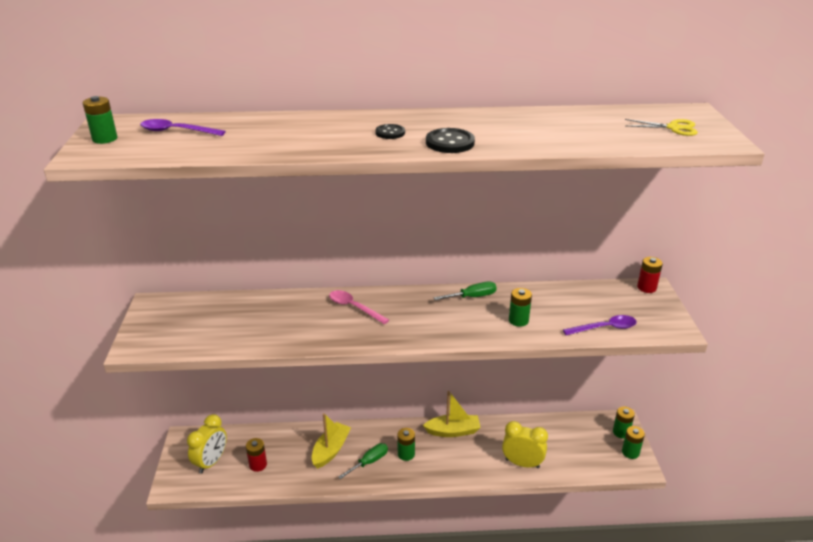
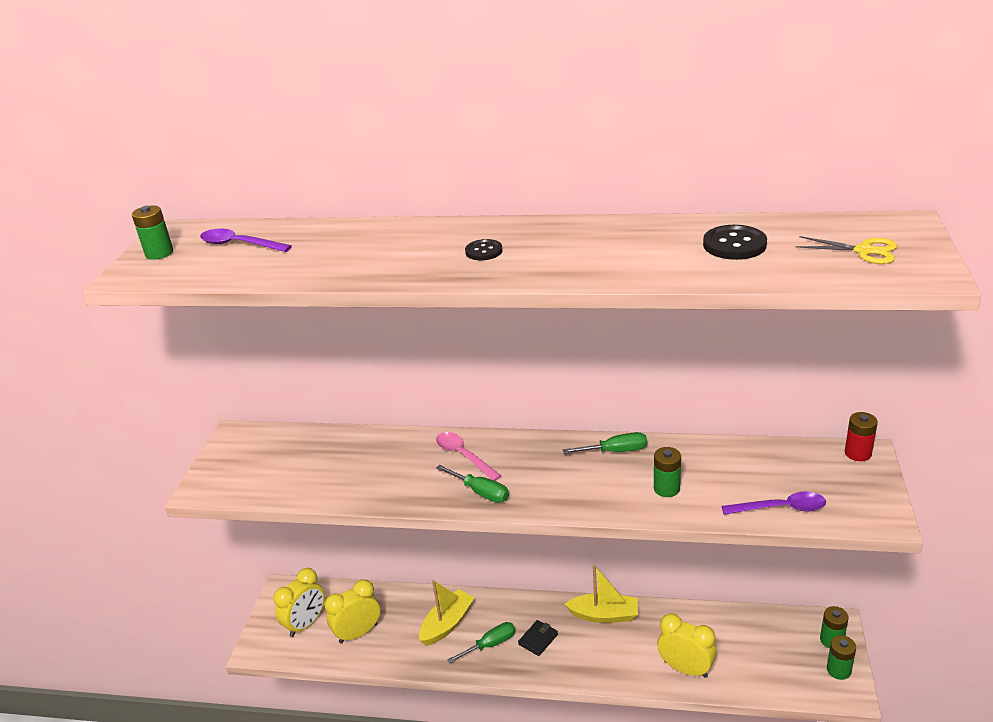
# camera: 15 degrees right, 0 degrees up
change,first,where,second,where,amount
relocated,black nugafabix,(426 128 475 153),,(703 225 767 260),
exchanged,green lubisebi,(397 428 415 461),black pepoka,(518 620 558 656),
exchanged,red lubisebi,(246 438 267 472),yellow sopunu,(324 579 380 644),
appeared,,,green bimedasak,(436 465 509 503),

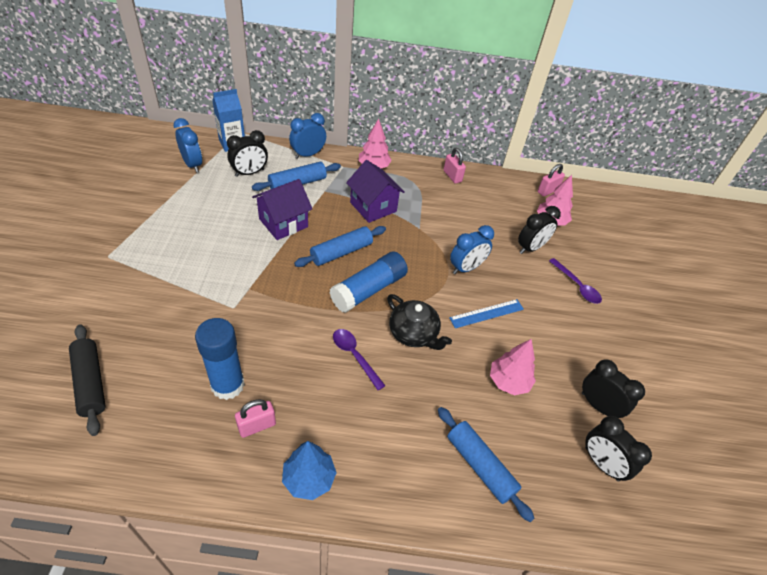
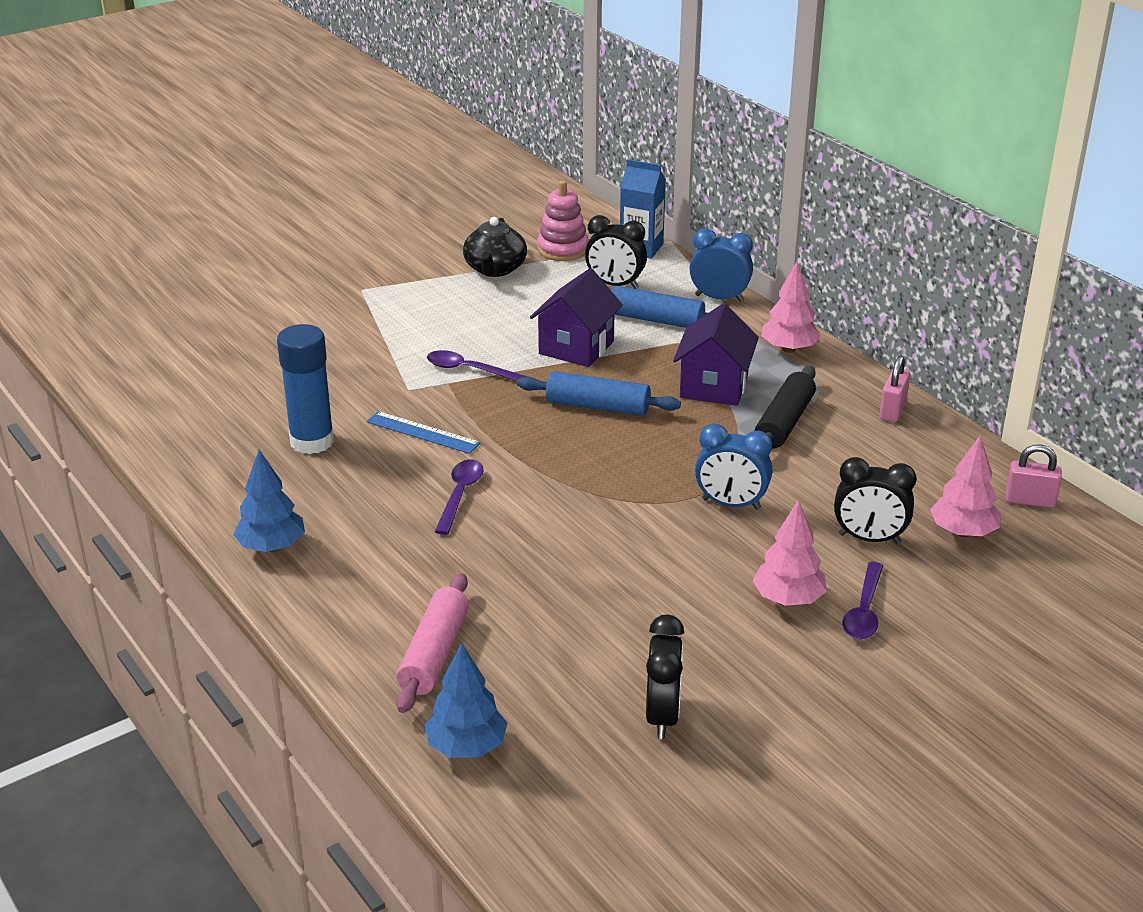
# camera: 55 degrees right, 15 degrees down
change,first,where,second,where,amount
exchanged,blue sopunu,(174 118 202 173),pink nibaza,(538 181 589 261),
spun,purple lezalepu,(252 179 312 240),,(530 268 623 367),75 degrees counterclockwise
missing,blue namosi,(329 251 408 313),,,
relocated,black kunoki,(387 294 452 350),,(463 217 527 277),
relocated,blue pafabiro,(449 299 524 328),,(367 411 481 454),
relocated,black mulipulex,(69 324 106 436),,(755 366 816 449),
relocated,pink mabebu,(490 339 536 396),,(752 499 827 606),
missing,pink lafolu,(235 399 276 438),,,
colour,blue mulipulex,(438 407 535 522),pink mulipulex,(396 573 469 713),
missing,black sopunu,(585 416 652 481),,,
appeared,,,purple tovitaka,(427 350 525 381),
appeared,,,blue mabebu,(425 642 507 758),

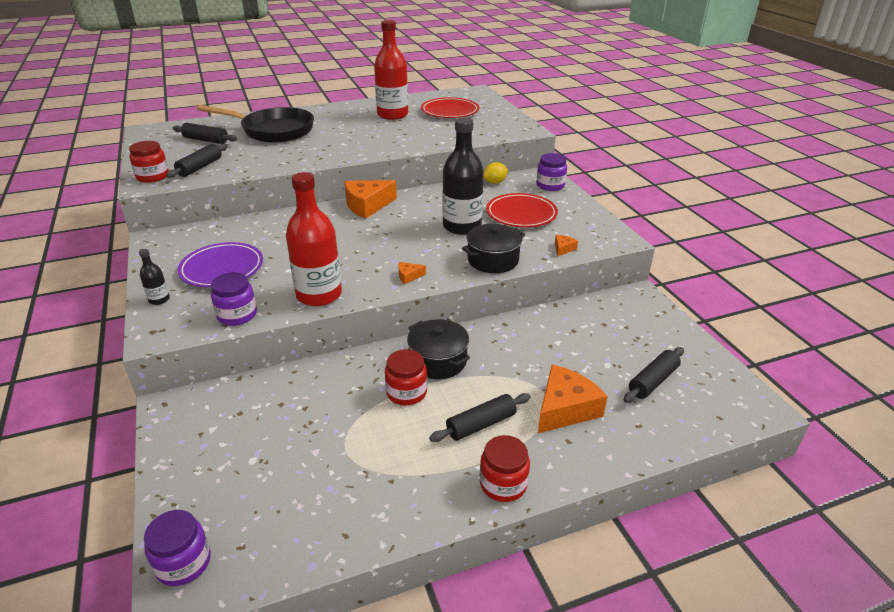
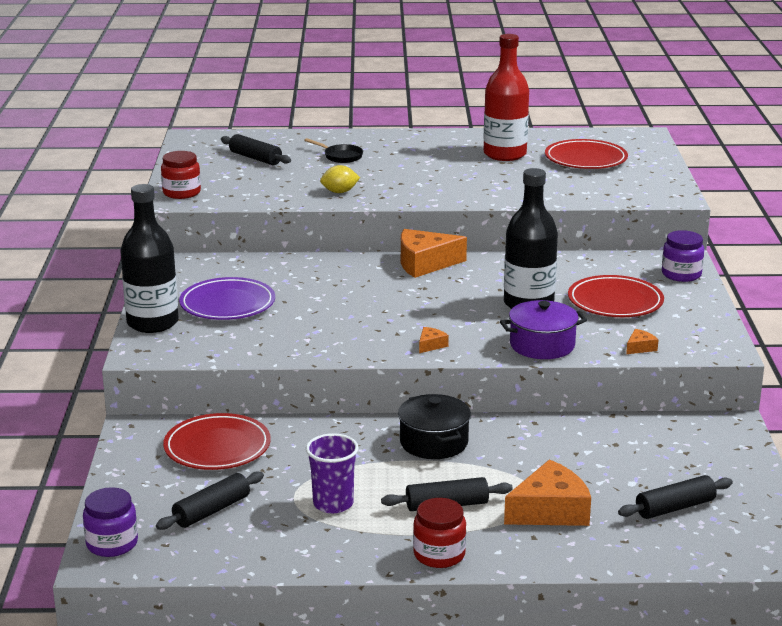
# camera: 20 degrees right, 10 degrees down
change,first,where,second,where,amount
size,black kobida,(197 105 314 142),,(304 138 363 163),x0.42
relocated,black mulipulex,(166 144 228 178),,(156 471 264 530),
relocated,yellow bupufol,(484 162 508 184),,(320 165 360 193),
missing,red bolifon,(286 172 342 306),,,
colour,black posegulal,(462 224 525 273),purple posegulal,(500 300 587 359),
size,black bolifon,(139 249 170 305),,(121 184 179 333),x2.27
spun,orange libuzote,(399 262 426 284),,(419 327 449 353),120 degrees clockwise
missing,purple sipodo,(211 272 257 326),,,
missing,red sipodo,(385 349 427 405),,,
appeared,,,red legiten,(163 413 271 470),
appeared,,,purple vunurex,(306 433 359 513),

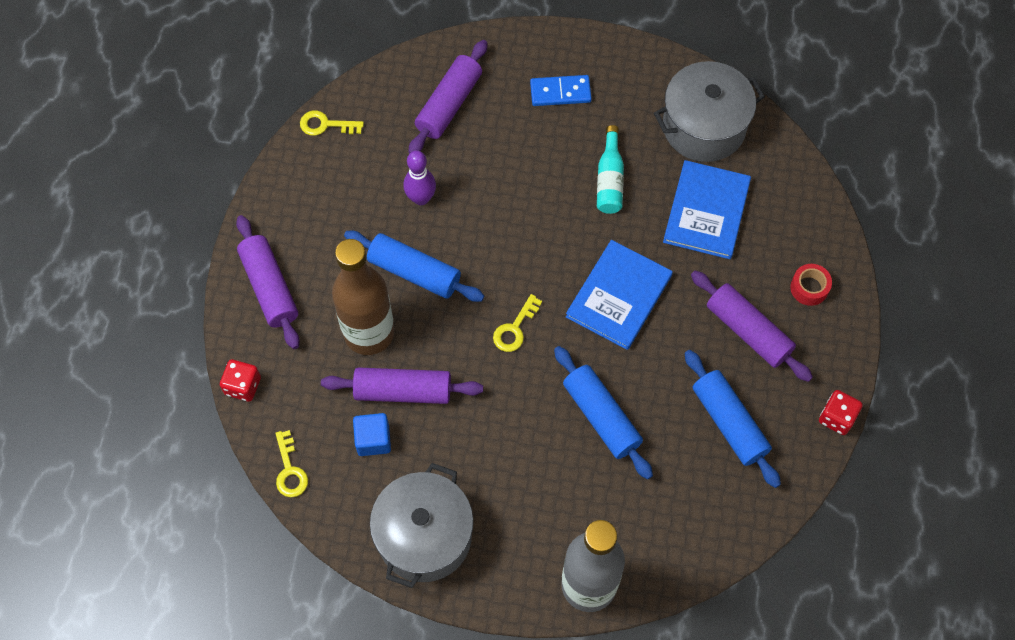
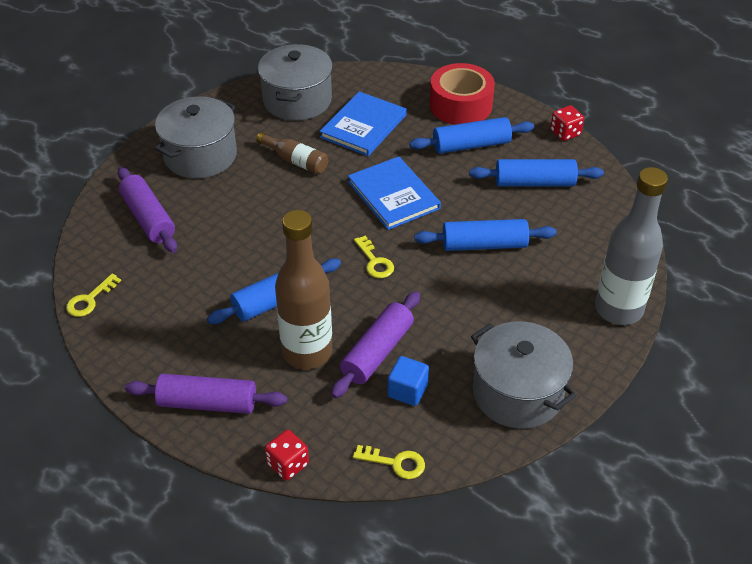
# camera: 60 degrees left, 20 degrees down
change,first,where,second,where,amount
exchanged,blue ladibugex,(530 75 592 106),grey posegulal,(155 97 237 179),
colour,turquoise bolifon,(597 125 624 214),brown bolifon,(256 132 328 174),
missing,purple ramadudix,(403 150 436 205),,,
spun,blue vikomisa,(663 160 751 259),,(319 91 407 156),75 degrees clockwise
size,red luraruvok,(790 264 832 306),,(430 63 495 125),x2.10
colour,purple mulipulex,(691 270 813 382),blue mulipulex,(409 117 534 154),

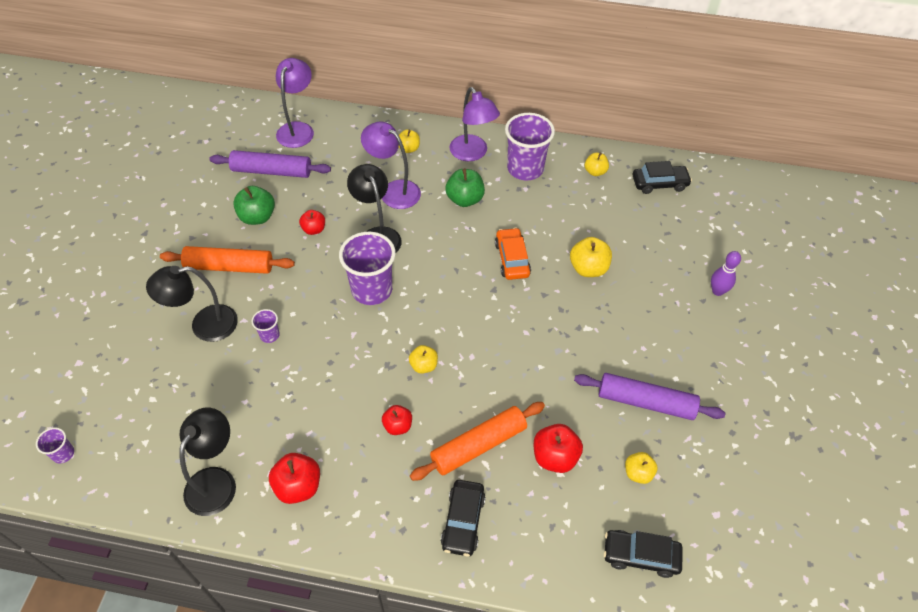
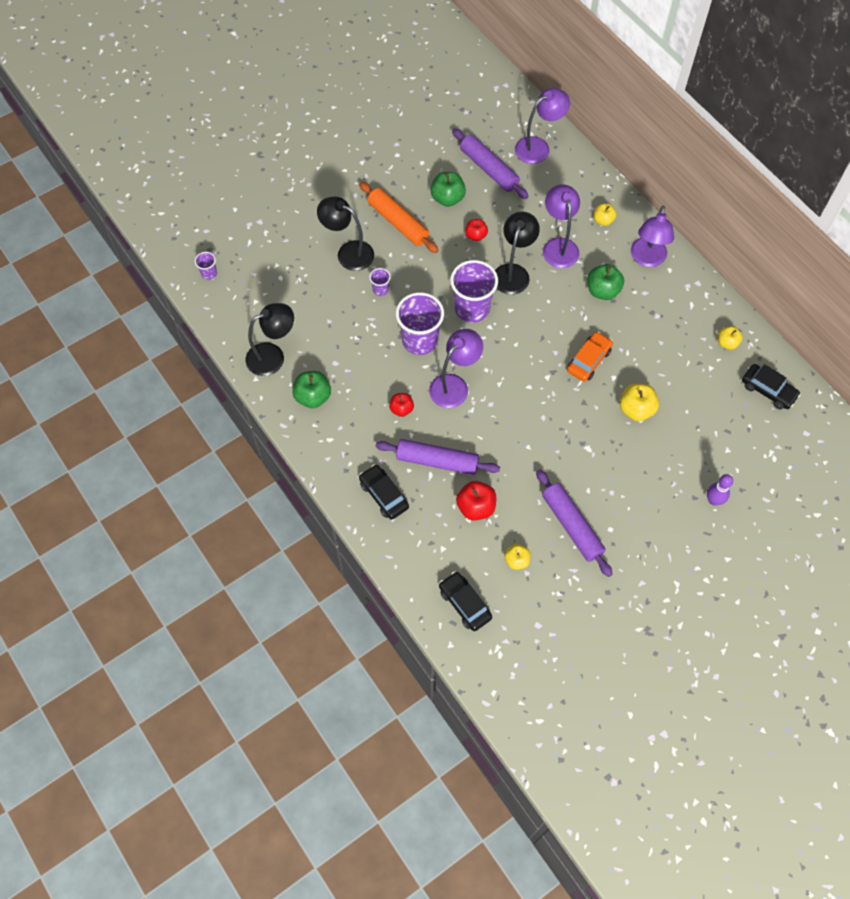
# camera: 45 degrees right, 10 degrees up
change,first,where,second,where,amount
relocated,purple vunurex,(505 113 555 180),,(396 292 444 355),
exchanged,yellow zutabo,(409 345 438 374),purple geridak,(429 329 483 408),
colour,orange mulipulex,(410 402 545 481),purple mulipulex,(376 439 500 475),
colour,red zutabo,(269 453 320 504),green zutabo,(292 371 331 408),
spun,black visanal,(441 480 486 557),,(359 464 409 520),90 degrees clockwise

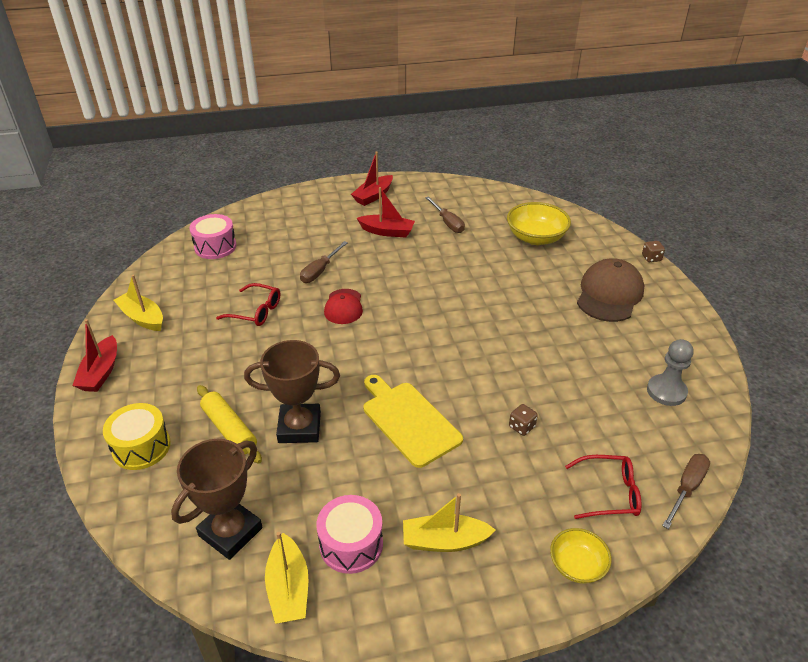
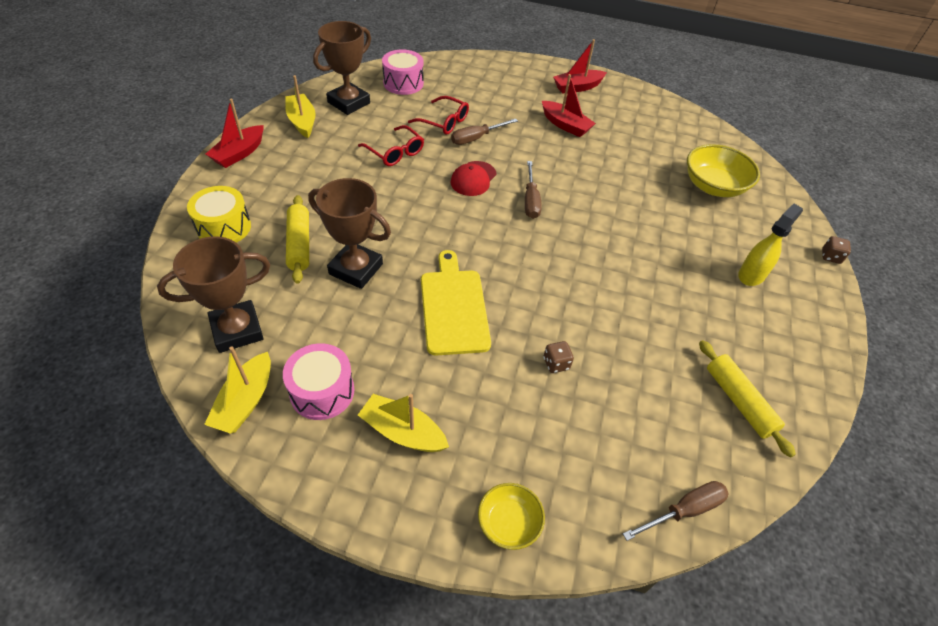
# camera: 25 degrees right, 10 degrees up
change,first,where,second,where,amount
relocated,brown bimedasak,(425 196 465 233),,(525 161 542 219),
exchanged,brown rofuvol,(577 259 644 322),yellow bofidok,(738 204 803 286),
exchanged,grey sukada,(647 339 694 406),yellow mulipulex,(699 340 796 457),
relocated,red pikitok,(565 455 641 519),,(408 96 469 135),
appeared,,,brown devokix,(313 21 371 115),

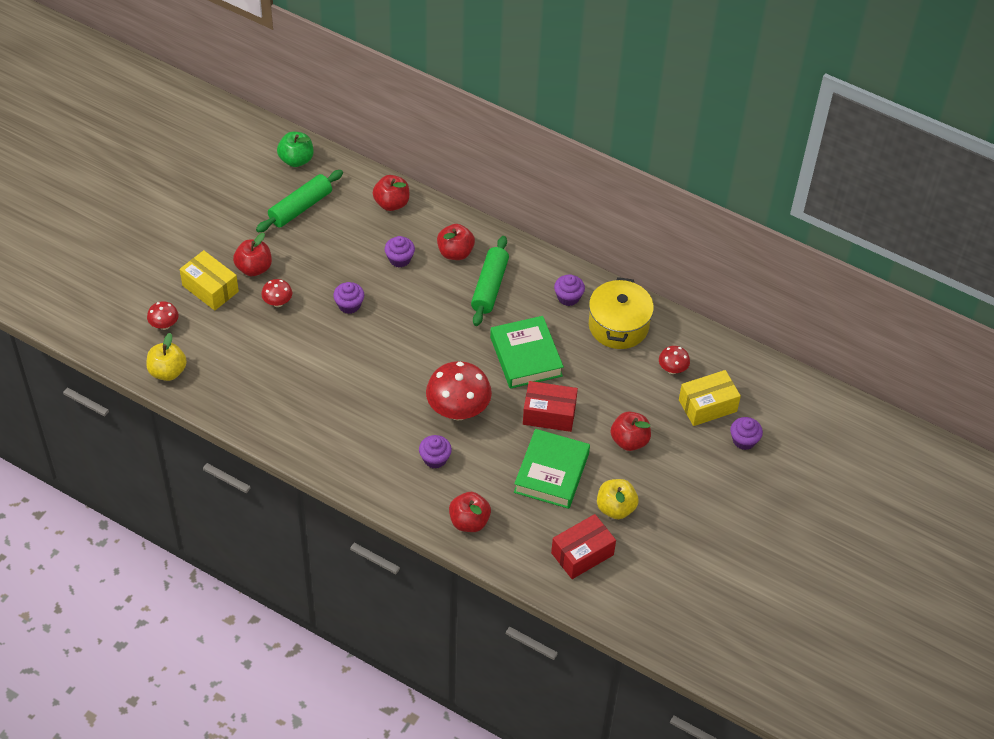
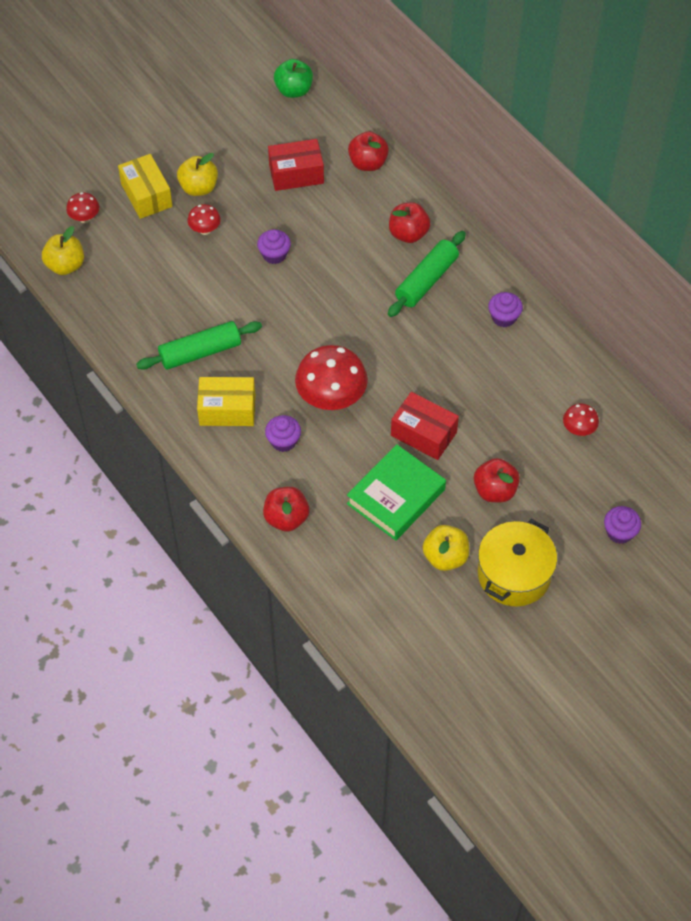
# camera: 25 degrees right, 5 degrees up
change,first,where,second,where,amount
relocated,green mulipulex,(256 170 343 233),,(136 321 262 370),
colour,red zutabo,(233 233 272 276),yellow zutabo,(177 153 218 196),
missing,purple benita,(384 236 415 267),,,
relocated,yellow posegulal,(589 277 654 349),,(478 519 557 607),
missing,green vikomisa,(490 316 564 389),,,
relocated,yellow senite,(679 370 741 426),,(197 377 255 426),
relocated,red senite,(551 514 616 579),,(268 139 324 191),

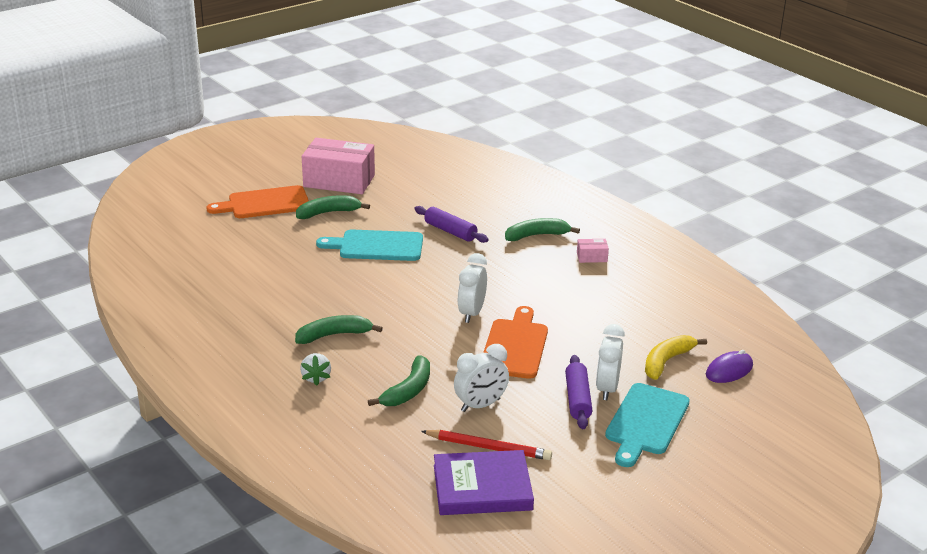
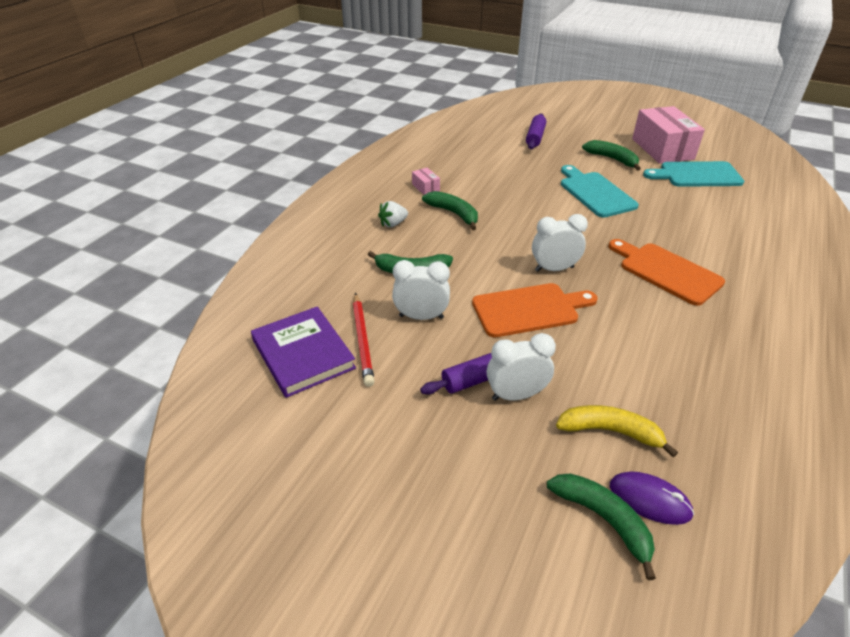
# camera: 65 degrees right, 10 degrees up
change,first,where,second,where,amount
relocated,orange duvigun,(206 185 309 218),,(609 239 725 306),
relocated,purple mulipulex,(414 206 489 243),,(526 113 546 149),
relocated,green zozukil,(505 218 580 241),,(547 473 656 580),
relocated,pink senite,(577 239 609 263),,(412 168 440 195),
spun,white sopunu,(454 344 509 412),,(392 260 450 320),150 degrees clockwise
relocated,turquoise duvigun,(605 383 690 467),,(643 161 744 187),

